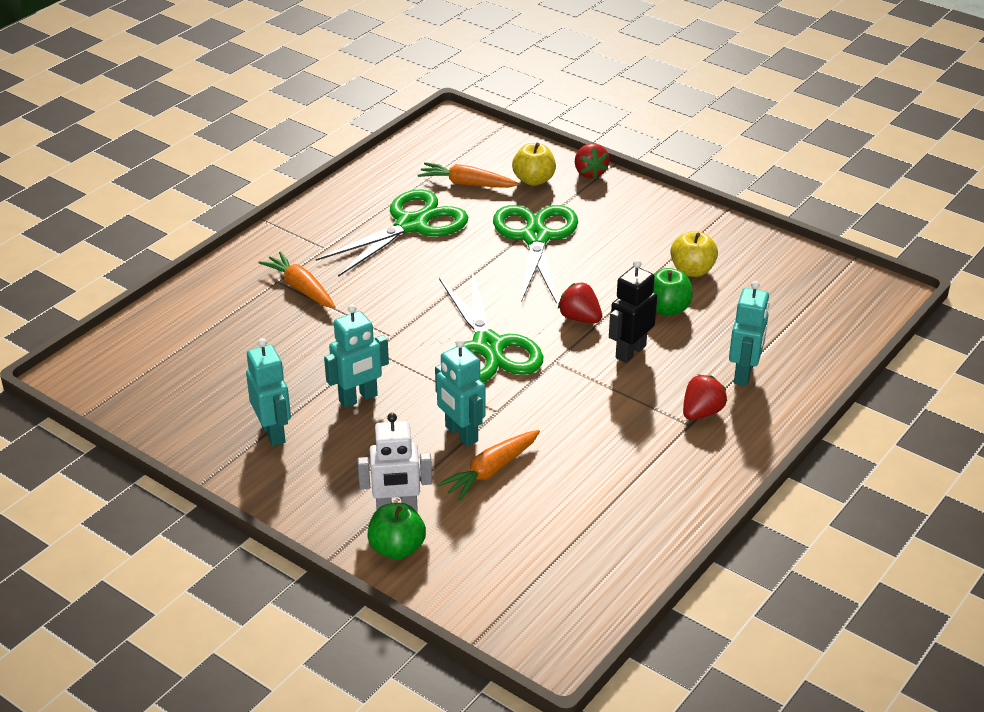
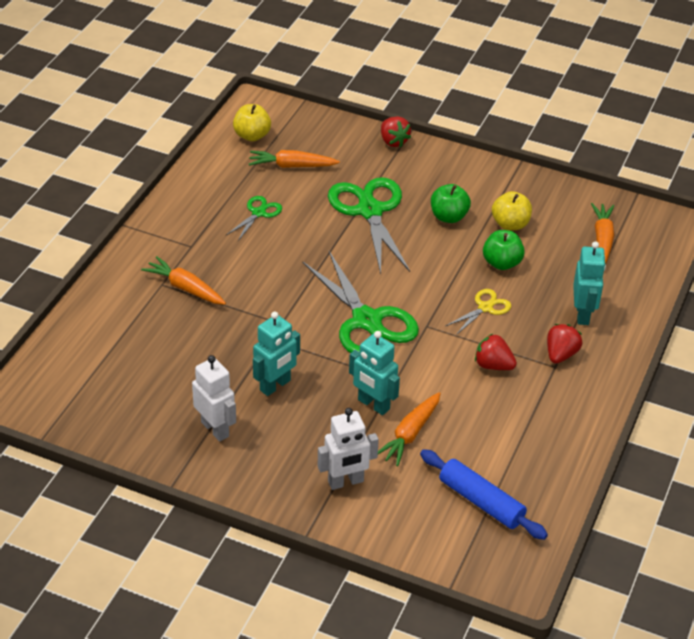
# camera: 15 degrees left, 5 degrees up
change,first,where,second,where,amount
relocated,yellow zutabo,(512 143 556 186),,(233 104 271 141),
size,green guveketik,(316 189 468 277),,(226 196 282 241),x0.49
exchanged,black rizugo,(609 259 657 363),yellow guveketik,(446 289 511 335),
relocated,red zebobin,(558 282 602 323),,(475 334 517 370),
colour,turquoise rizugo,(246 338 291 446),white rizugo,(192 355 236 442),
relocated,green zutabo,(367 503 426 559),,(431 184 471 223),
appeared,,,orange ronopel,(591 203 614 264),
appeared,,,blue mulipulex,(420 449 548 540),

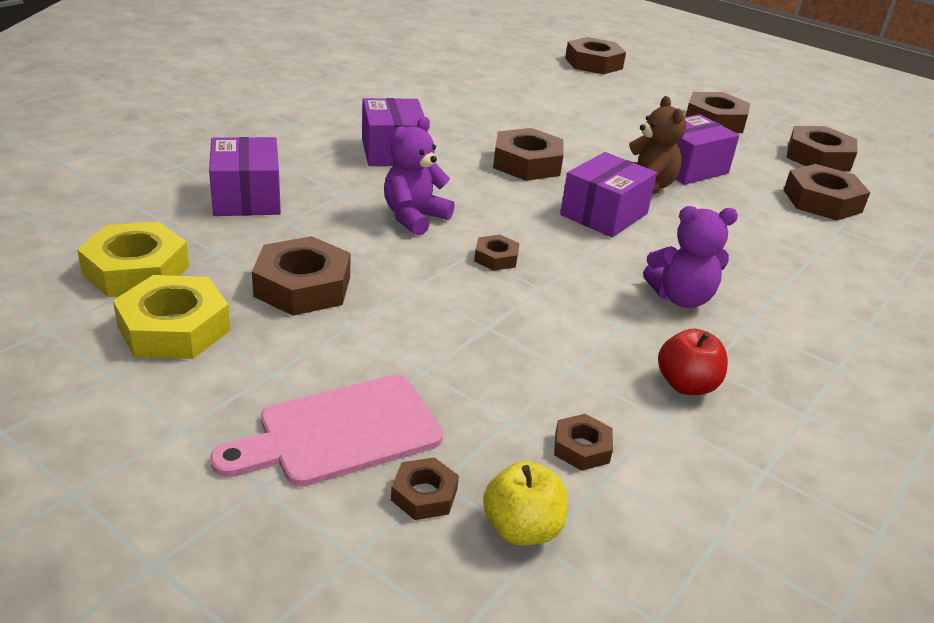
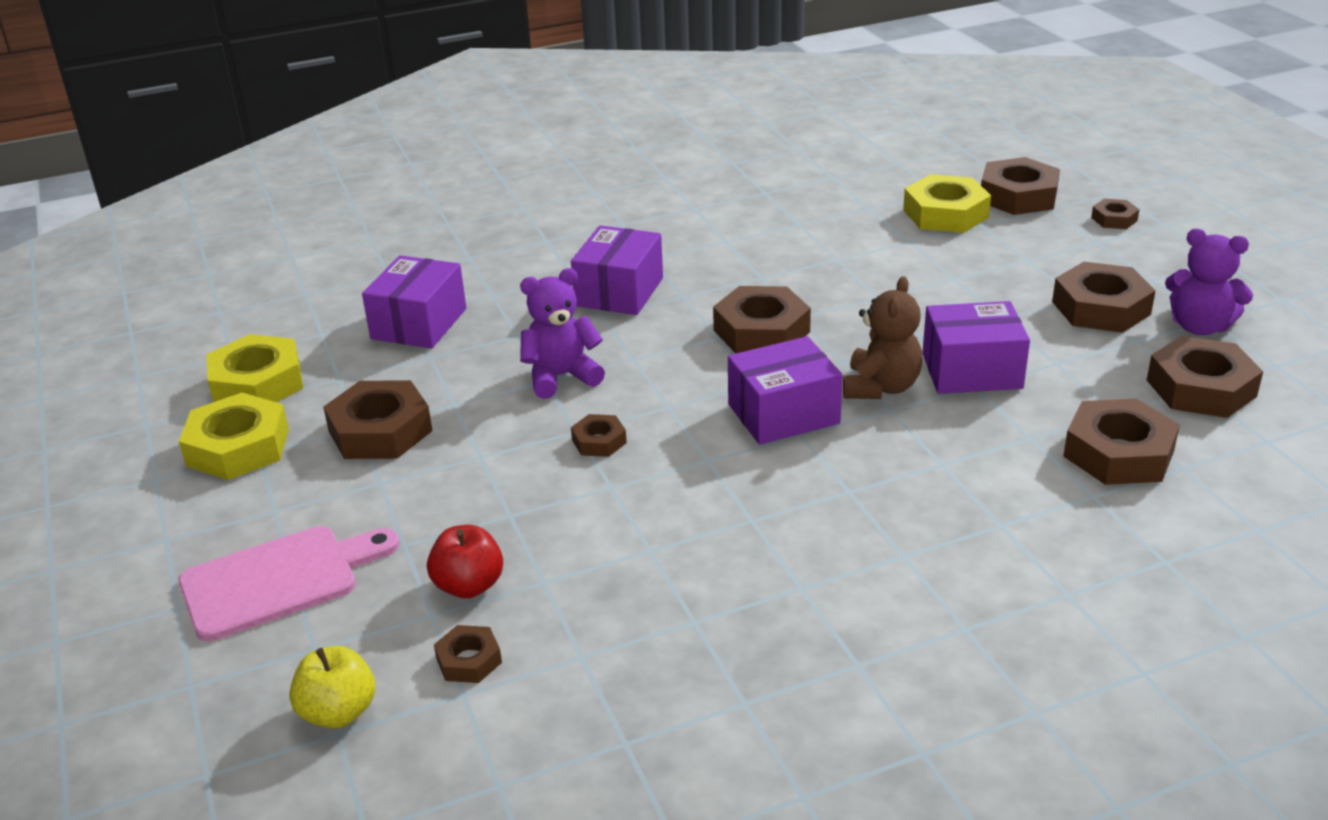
# camera: 35 degrees right, 0 degrees up
change,first,where,second,where,amount
relocated,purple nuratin,(643 206 738 308),,(1165 229 1253 335),
relocated,red zutabo,(658 329 728 395),,(427 525 503 598),
spun,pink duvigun,(210 375 443 487),,(178 526 400 641),150 degrees clockwise
relocated,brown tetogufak,(391 457 459 520),,(1091 199 1140 229),
appeared,,,yellow tetogufak,(903 174 991 233),

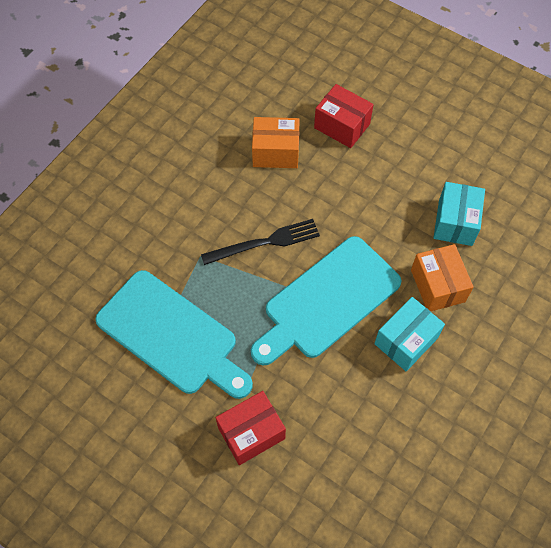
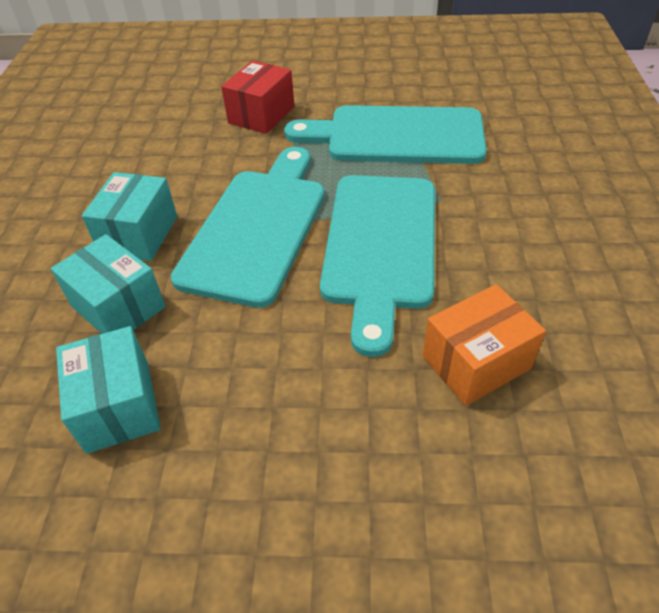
# camera: 150 degrees right, 15 degrees down
change,first,where,second,where,amount
missing,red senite,(314 84 374 148),,,
exchanged,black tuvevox,(201 219 320 265),turquoise duvigun,(320 175 435 357),
colour,orange senite,(411 244 474 311),turquoise senite,(51 234 166 334),

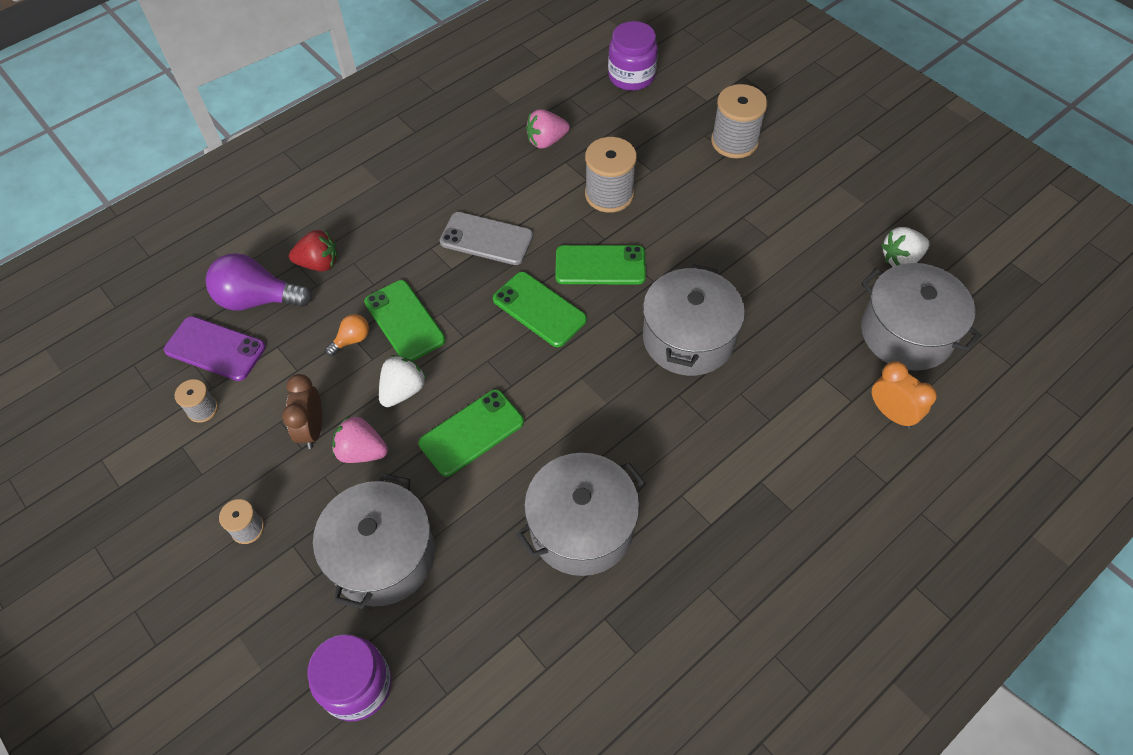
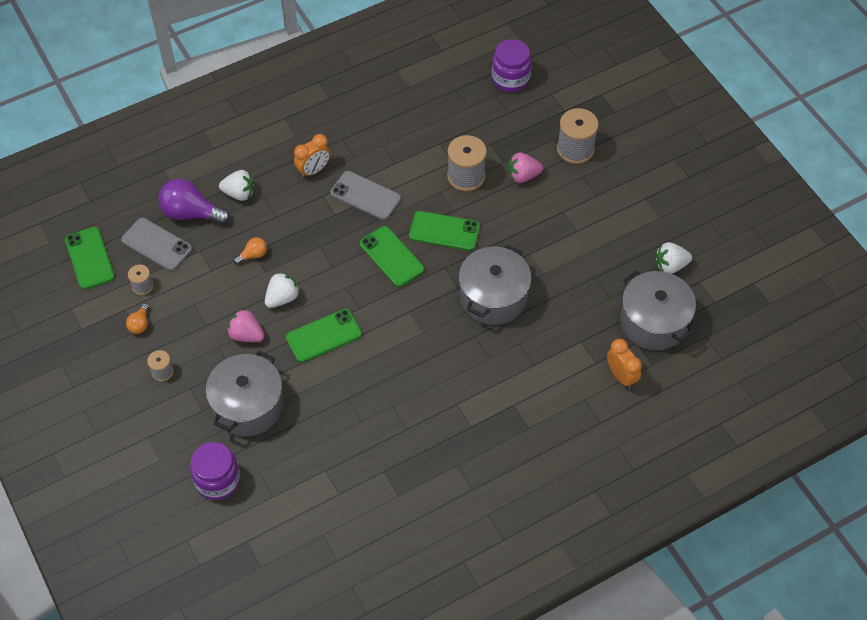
# camera: 10 degrees right, 0 degrees up
change,first,where,second,where,amount
relocated,pink zebobin,(526 109 570 149),,(508 152 543 183),
colour,red zebobin,(289 230 338 272),white zebobin,(219 170 254 201),
relocated,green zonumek,(364 280 446 361),,(65 227 115 290),
colour,purple zonumek,(164 316 266 381),grey zonumek,(121 218 192 271),
missing,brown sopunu,(282 374 322 449),,,
missing,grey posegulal,(516 453 646 576),,,
appeared,,,orange sopunu,(294 134 330 178),
appeared,,,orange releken,(126 303 149 334),

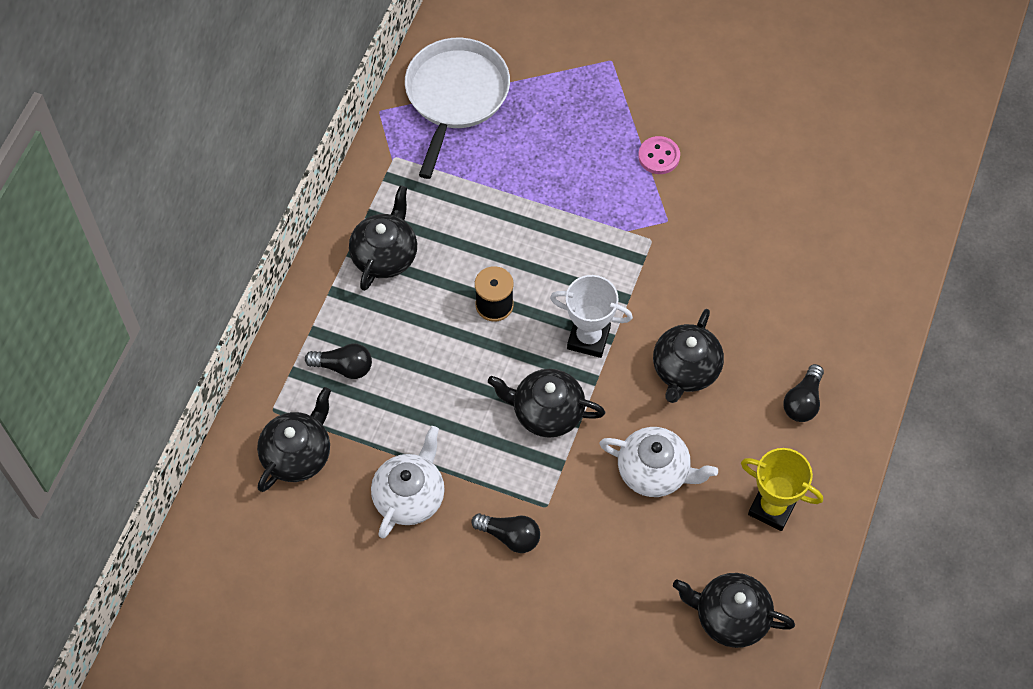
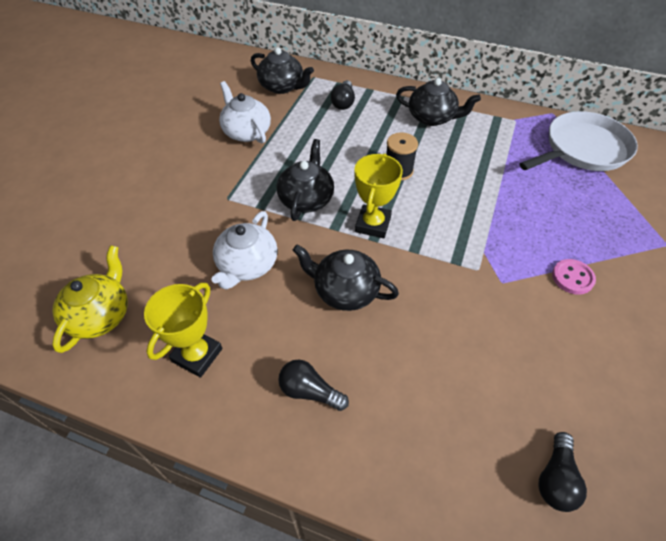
# camera: 90 degrees right, 10 degrees down
change,first,where,second,where,amount
spun,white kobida,(405 38 510 179),,(519 111 638 171),45 degrees counterclockwise
colour,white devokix,(550 275 633 358),yellow devokix,(354 153 403 238),
spun,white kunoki,(371 426 445 538),,(219 81 271 143),150 degrees counterclockwise
relocated,black releken,(471 513 540 553),,(539 432 587 512),
colour,black kunoki,(673 573 795 648),yellow kunoki,(52 245 128 353),

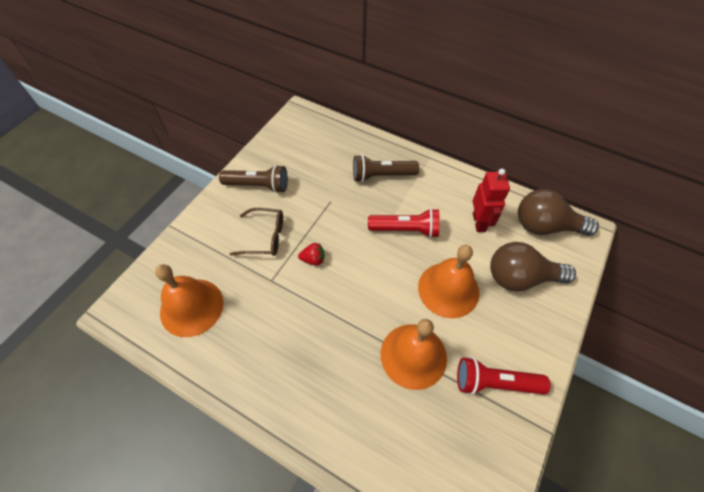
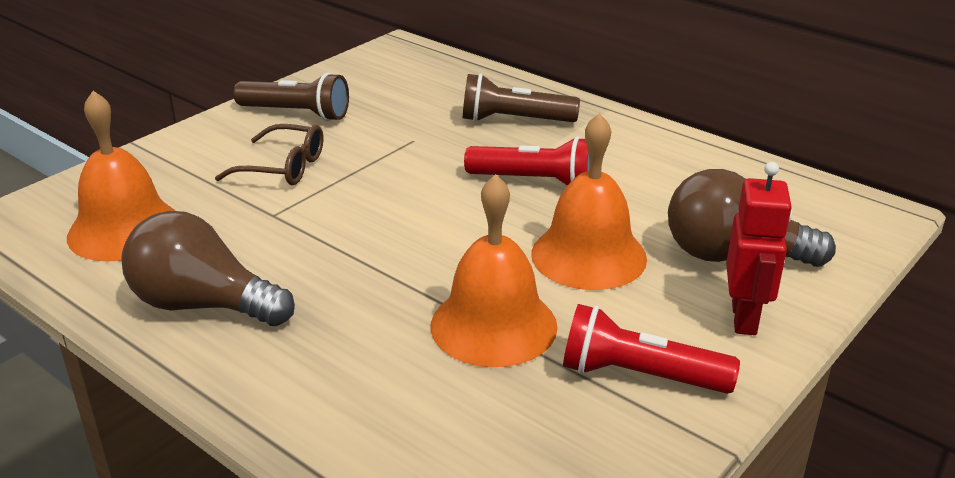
# camera: 10 degrees right, 25 degrees down
change,first,where,second,where,amount
relocated,red rizugo,(473 169 510 232),,(726 162 792 335),
relocated,brown releken,(518 189 599 236),,(121 211 295 326),
missing,red zebobin,(298 243 325 266),,,

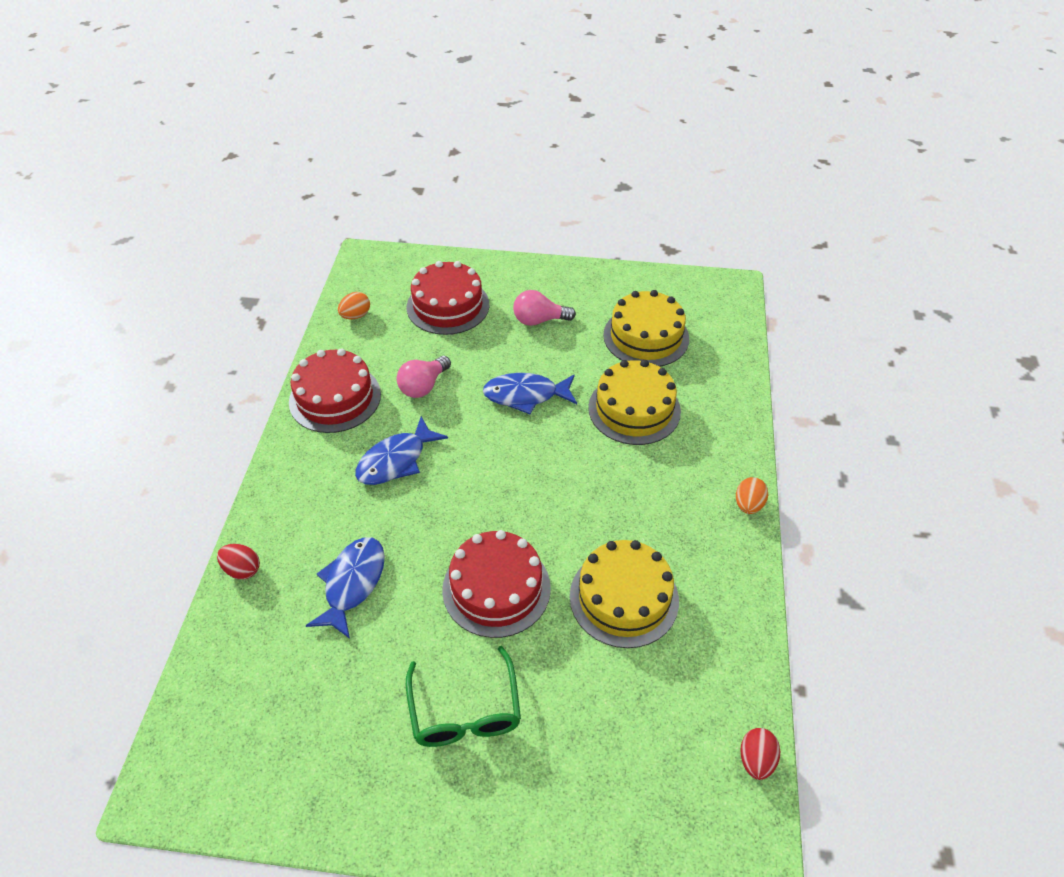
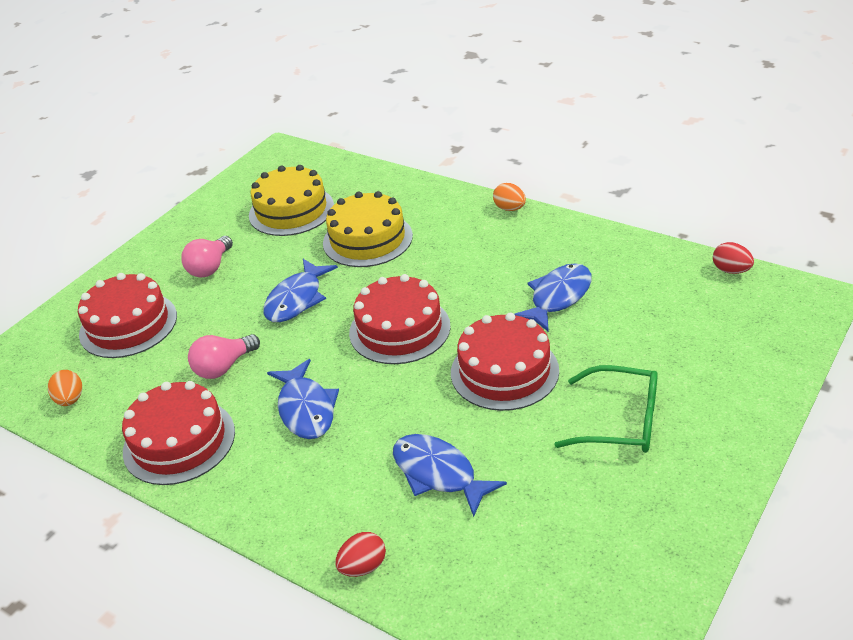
# camera: 60 degrees left, 10 degrees down
change,first,where,second,where,amount
spun,pink releken,(397 356 451 398),,(188 334 260 379),75 degrees clockwise
exchanged,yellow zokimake,(570 540 679 648),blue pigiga,(514 263 592 332),
appeared,,,red zokimake,(349 274 451 364),

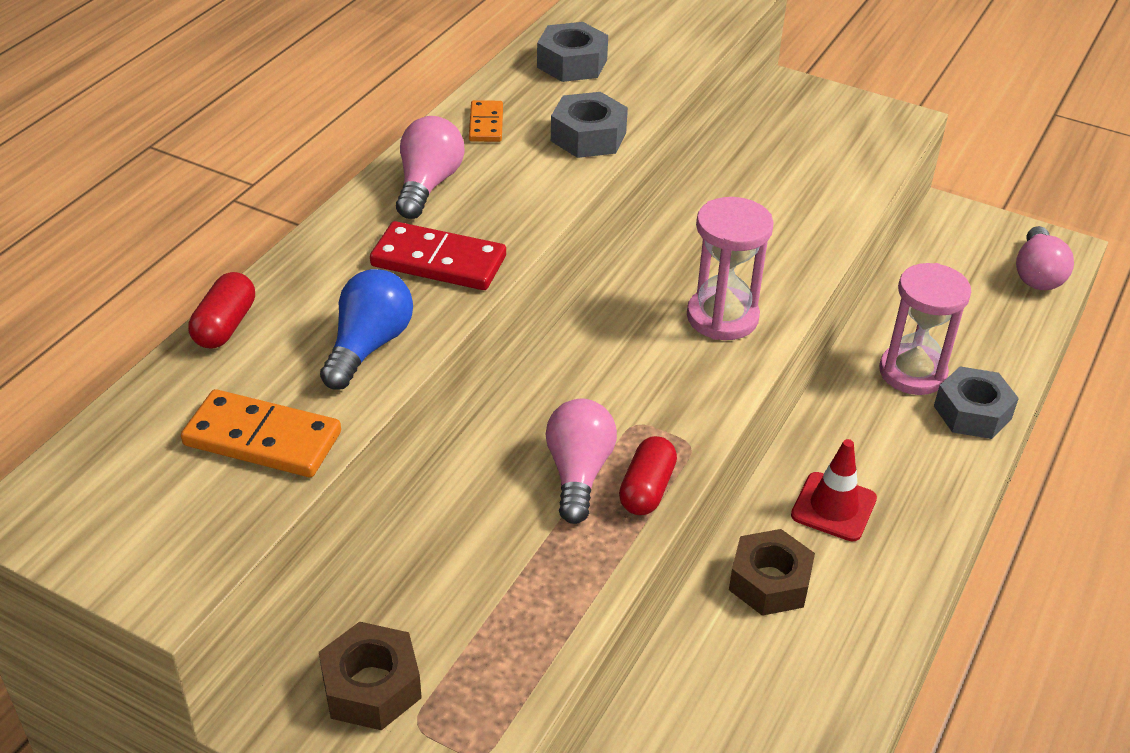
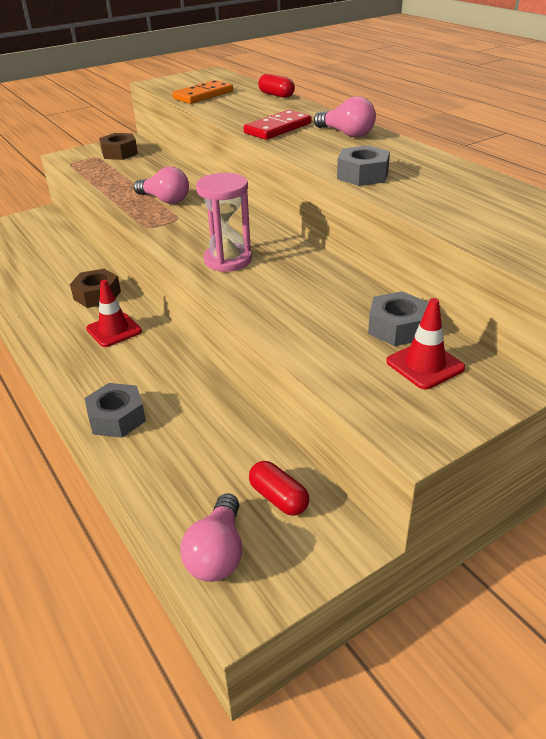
# camera: 120 degrees right, 5 degrees down
change,first,where,second,where,amount
relocated,grey tetogufak,(537 22 608 82),,(368 291 429 346),
missing,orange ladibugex,(469 100 503 142),,,
spun,pink releken,(1016 226 1074 290),,(180 493 242 582),120 degrees counterclockwise
missing,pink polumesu,(879 263 971 395),,,
missing,blue releken,(320 269 413 390),,,
relocated,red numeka,(619 436 677 515),,(249 461 309 516),
appeared,,,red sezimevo,(386 298 465 389),

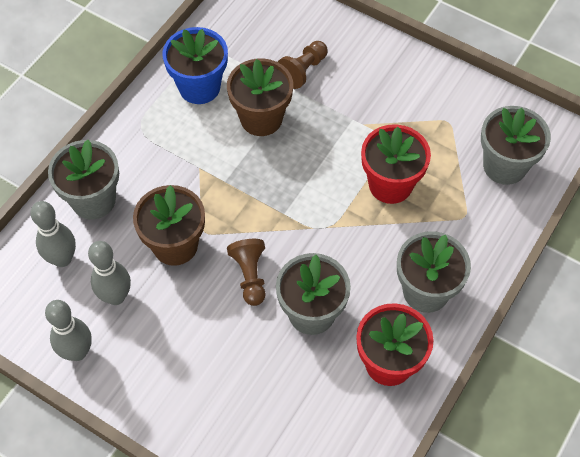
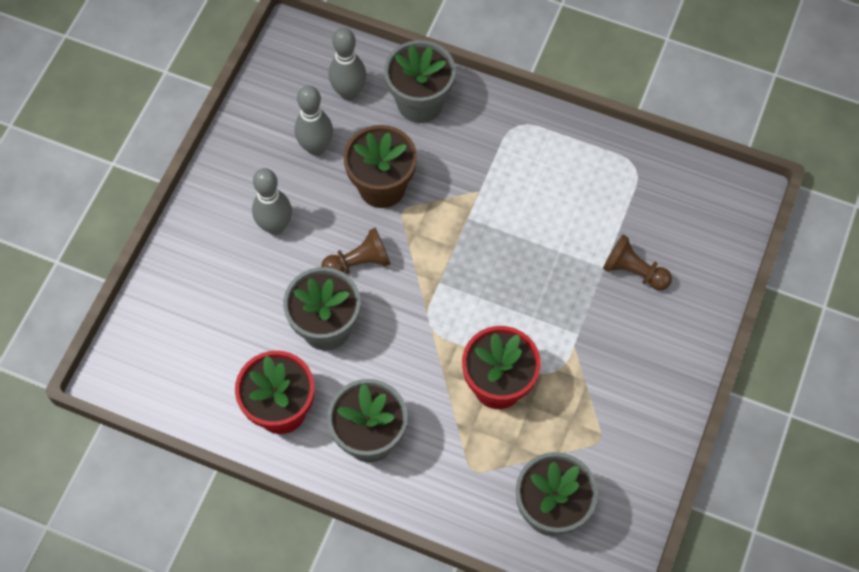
# camera: 80 degrees right, 5 degrees up
change,first,where,second,where,amount
missing,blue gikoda,(162 27 228 104),,,
missing,brown gikoda,(227 58 293 136),,,
relocated,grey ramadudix,(45 300 92 361),,(252 168 292 235),

